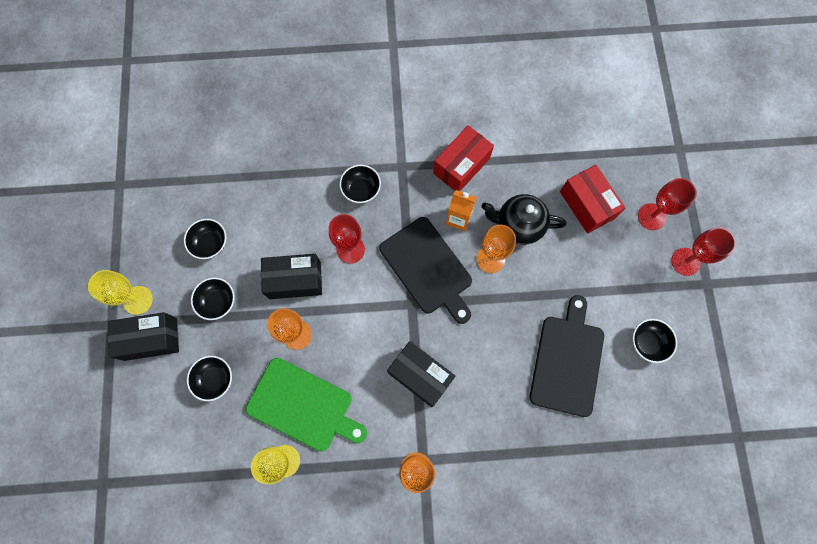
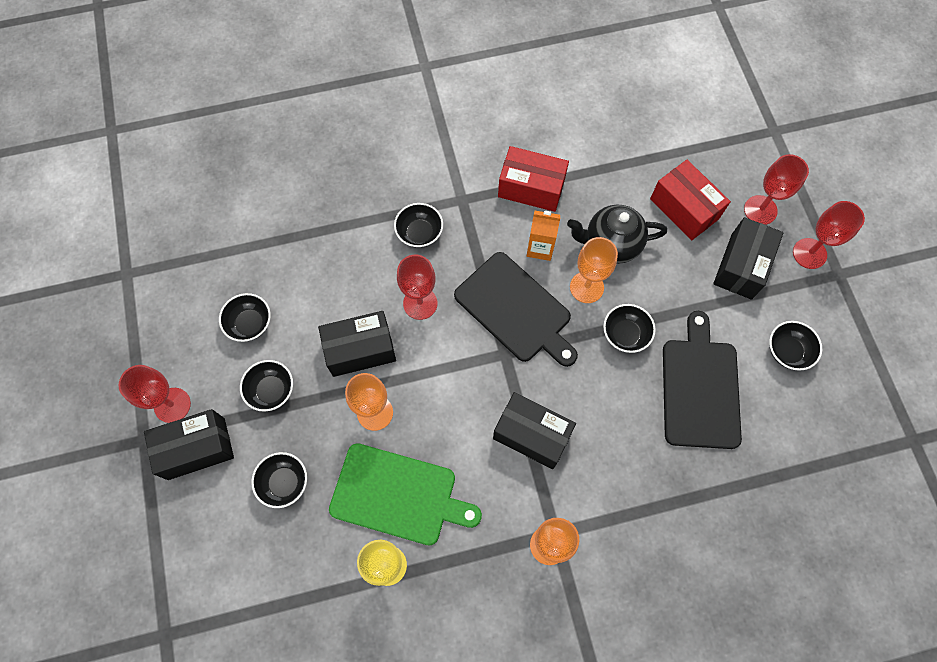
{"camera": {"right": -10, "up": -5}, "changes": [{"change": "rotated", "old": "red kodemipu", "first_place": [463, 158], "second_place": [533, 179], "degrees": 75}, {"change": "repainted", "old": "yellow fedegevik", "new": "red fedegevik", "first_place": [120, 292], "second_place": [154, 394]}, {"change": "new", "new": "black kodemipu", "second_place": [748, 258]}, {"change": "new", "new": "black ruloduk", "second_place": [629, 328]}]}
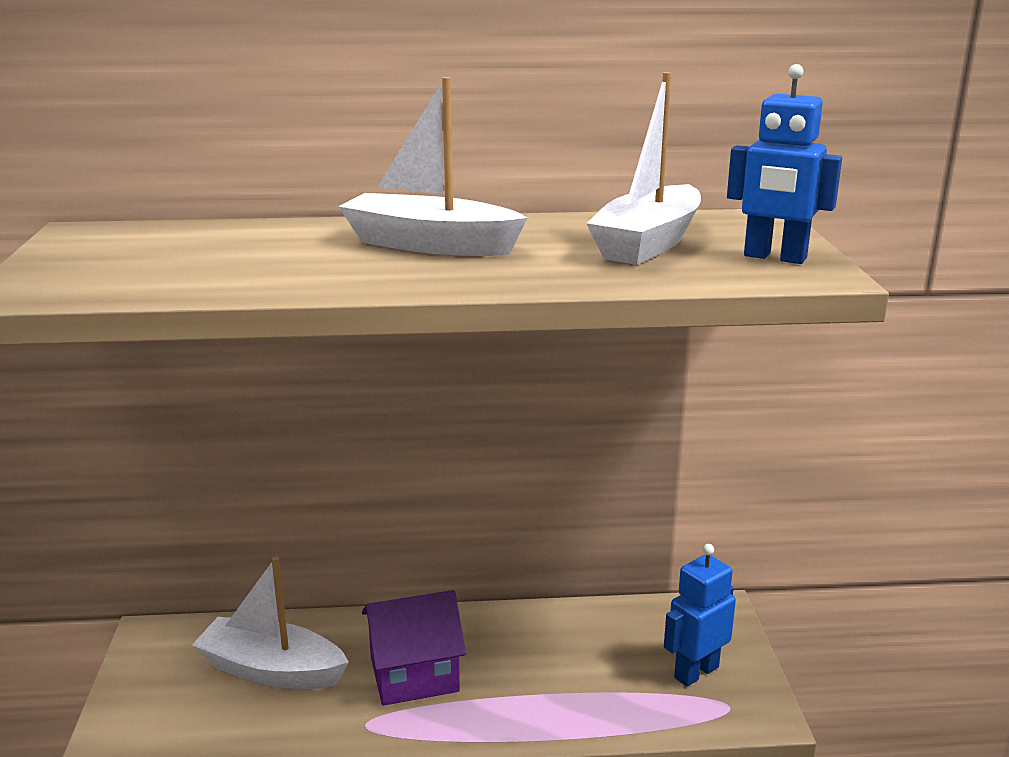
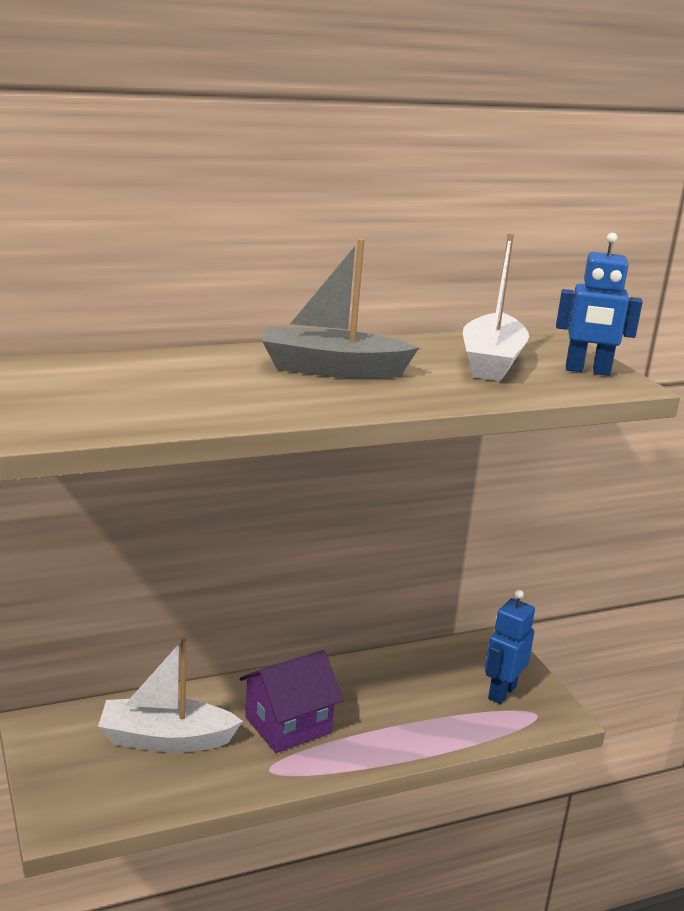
{"camera": {"right": -20, "up": 0}, "changes": [{"change": "repainted", "old": "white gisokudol", "new": "grey gisokudol", "first_place": [433, 166], "second_place": [340, 309]}]}
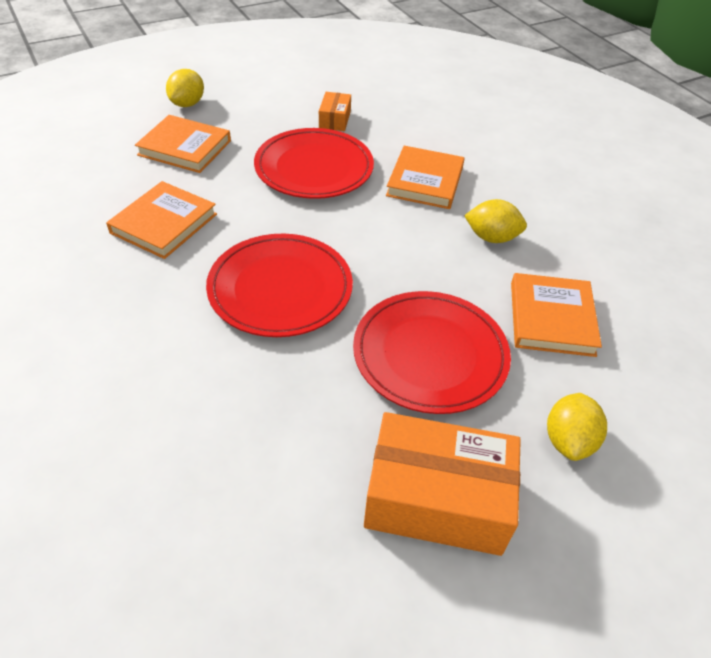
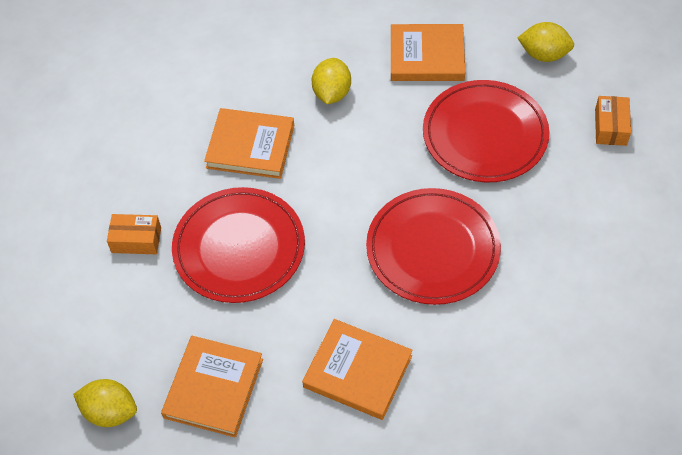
{"camera": {"right": -90, "up": 10}, "changes": [{"change": "scaled", "old": "orange kodemipu", "first_place": [442, 484], "second_place": [613, 121], "factor": 0.48}]}
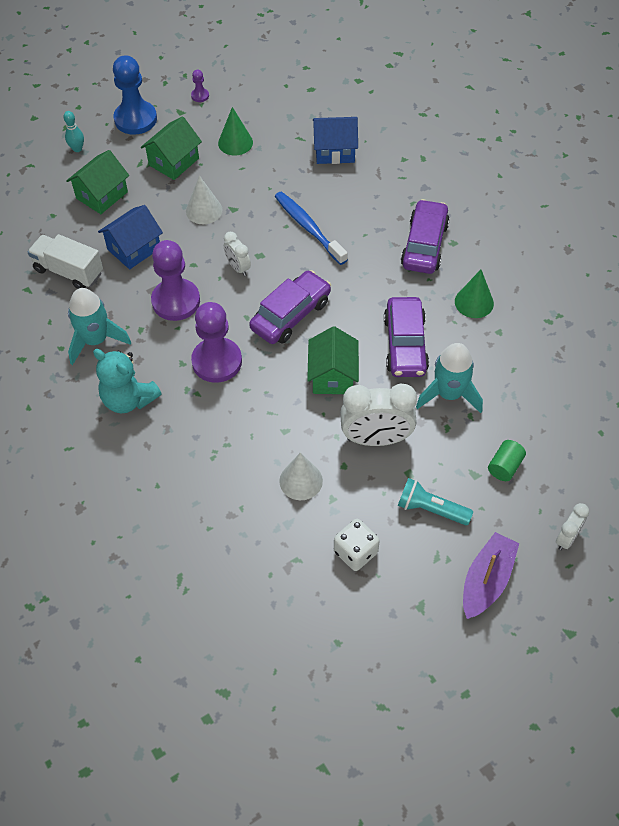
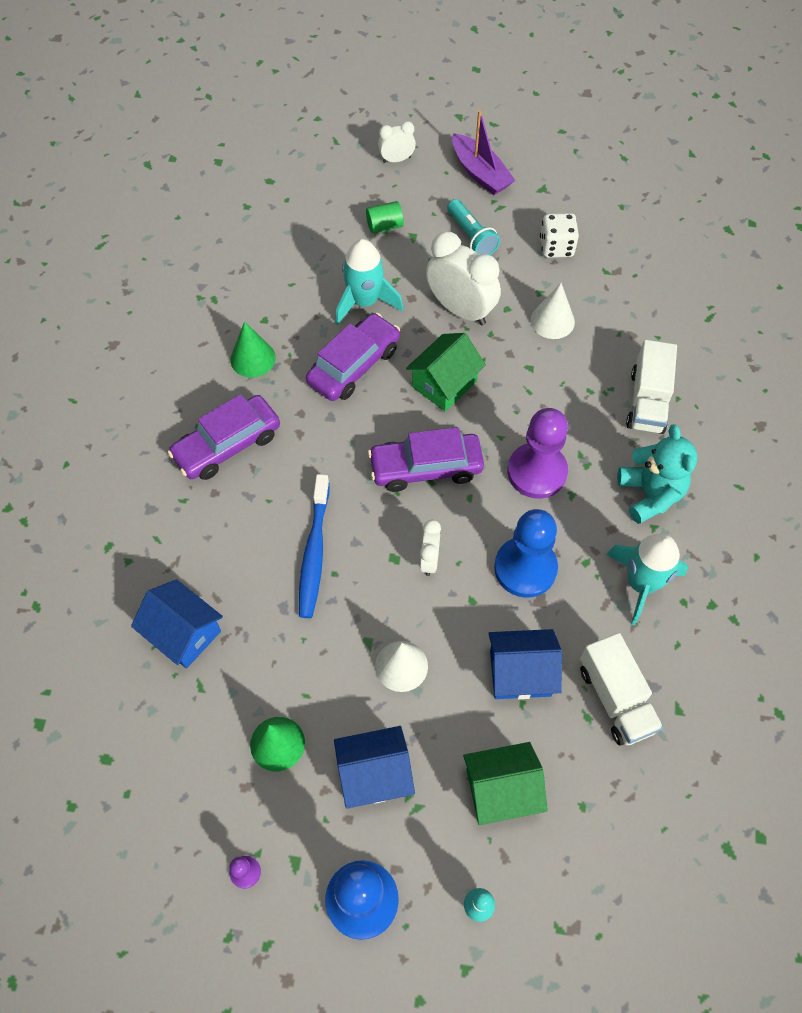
{"camera": {"right": -140, "up": 5}, "changes": [{"change": "repainted", "old": "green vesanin", "new": "blue vesanin", "first_place": [171, 148], "second_place": [374, 767]}, {"change": "repainted", "old": "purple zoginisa", "new": "blue zoginisa", "first_place": [175, 280], "second_place": [526, 553]}, {"change": "rotated", "old": "purple gisokudol", "first_place": [491, 575], "second_place": [483, 152], "degrees": -105}, {"change": "new", "new": "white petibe", "second_place": [651, 387]}]}
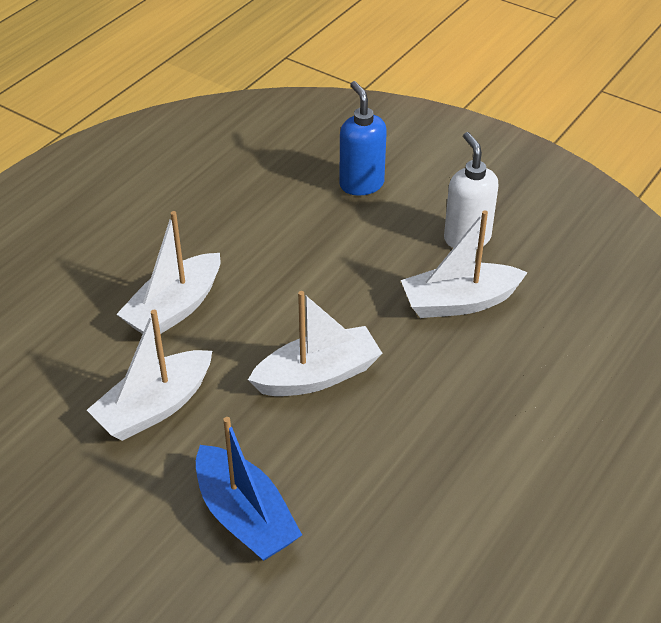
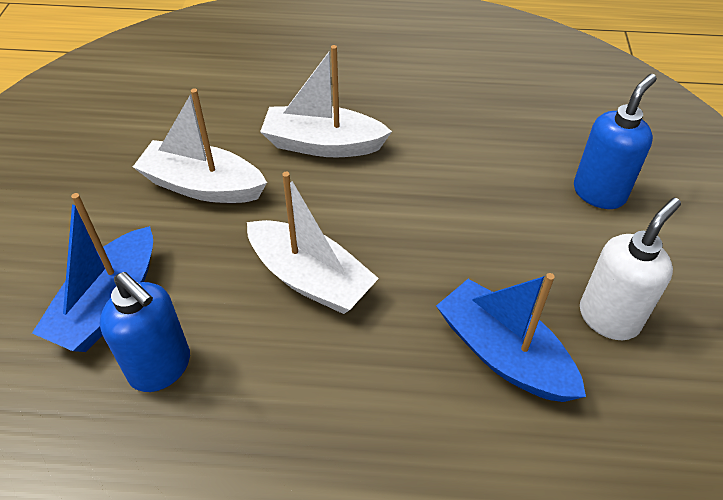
{"camera": {"right": 60, "up": 5}, "changes": [{"change": "repainted", "old": "white gisokudol", "new": "blue gisokudol", "first_place": [464, 264], "second_place": [511, 337]}, {"change": "new", "new": "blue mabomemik", "second_place": [145, 332]}]}
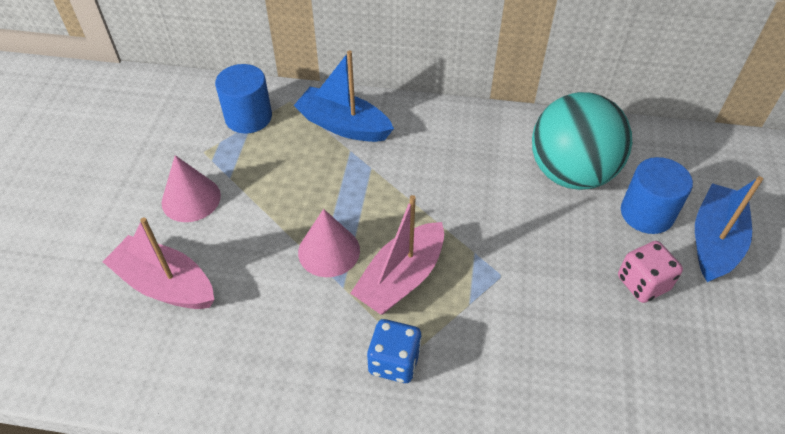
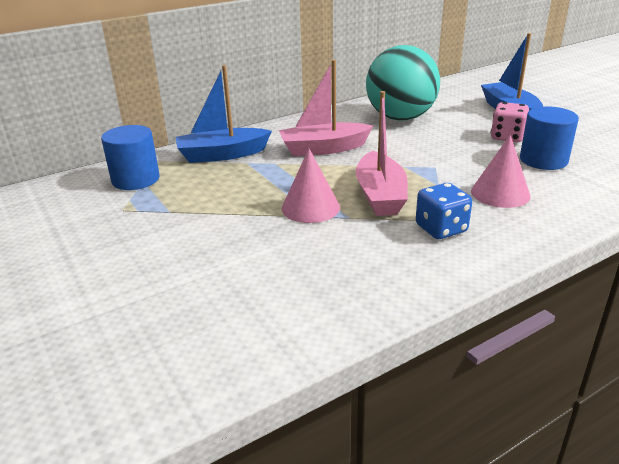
{"camera": {"right": -40, "up": -20}, "changes": [{"change": "shifted", "old": "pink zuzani", "first_place": [191, 188], "second_place": [501, 171]}, {"change": "shifted", "old": "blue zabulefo", "first_place": [657, 195], "second_place": [549, 138]}, {"change": "shifted", "old": "pink gisokudol", "first_place": [158, 263], "second_place": [326, 108]}]}
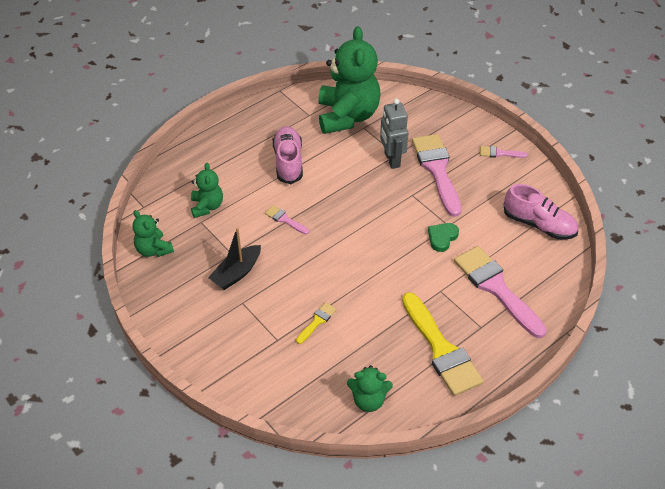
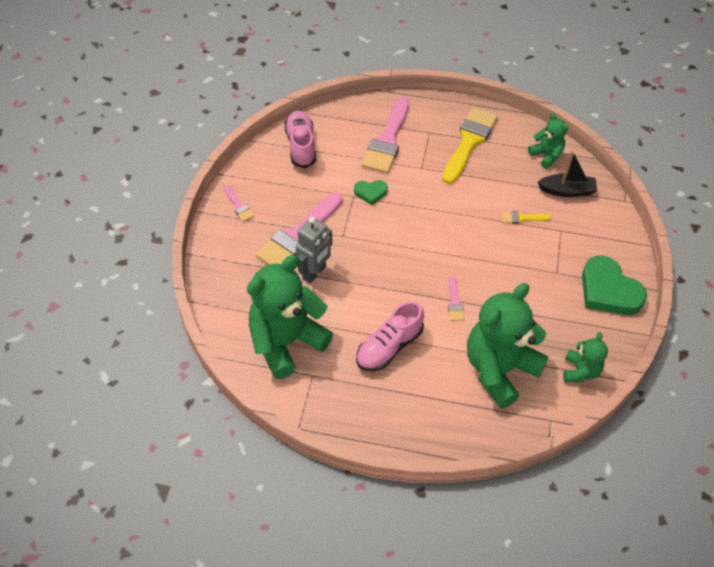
{"camera": {"right": -130, "up": 5}, "changes": [{"change": "scaled", "old": "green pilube", "first_place": [207, 190], "second_place": [508, 346], "factor": 2.02}, {"change": "shifted", "old": "black gisokudol", "first_place": [234, 259], "second_place": [567, 174]}, {"change": "new", "new": "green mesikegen", "second_place": [614, 285]}]}
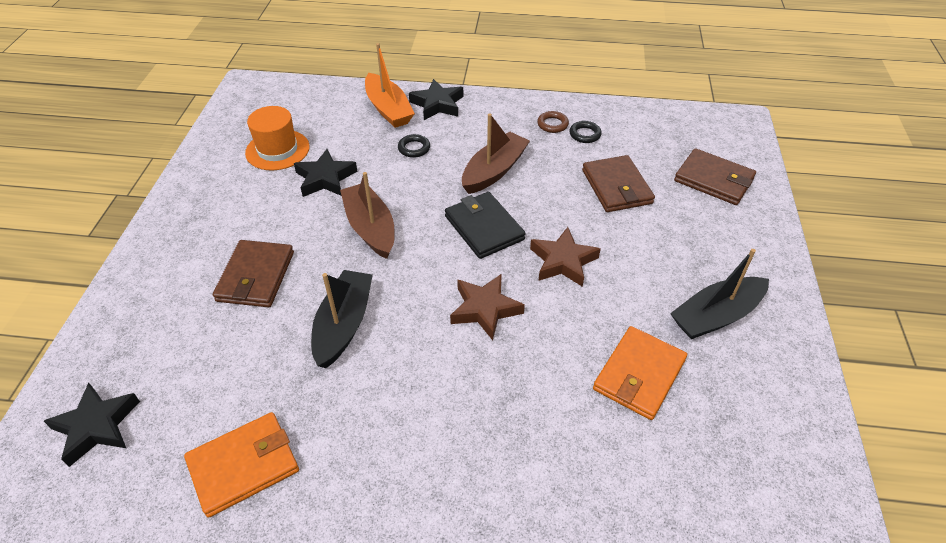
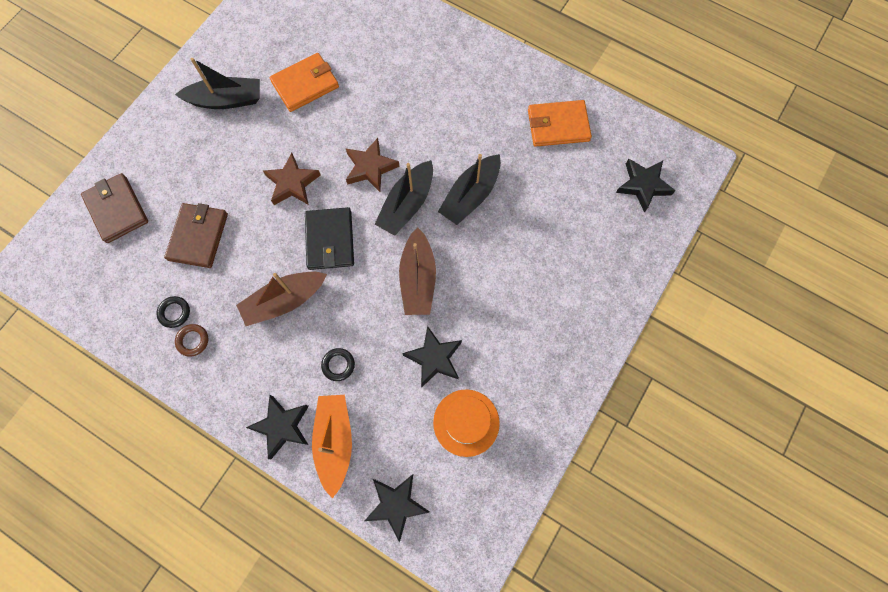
{"camera": {"right": -155, "up": 25}, "changes": [{"change": "gone", "old": "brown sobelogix", "first_place": [253, 273]}, {"change": "new", "new": "black gisokudol", "second_place": [404, 198]}, {"change": "new", "new": "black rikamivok", "second_place": [397, 508]}]}
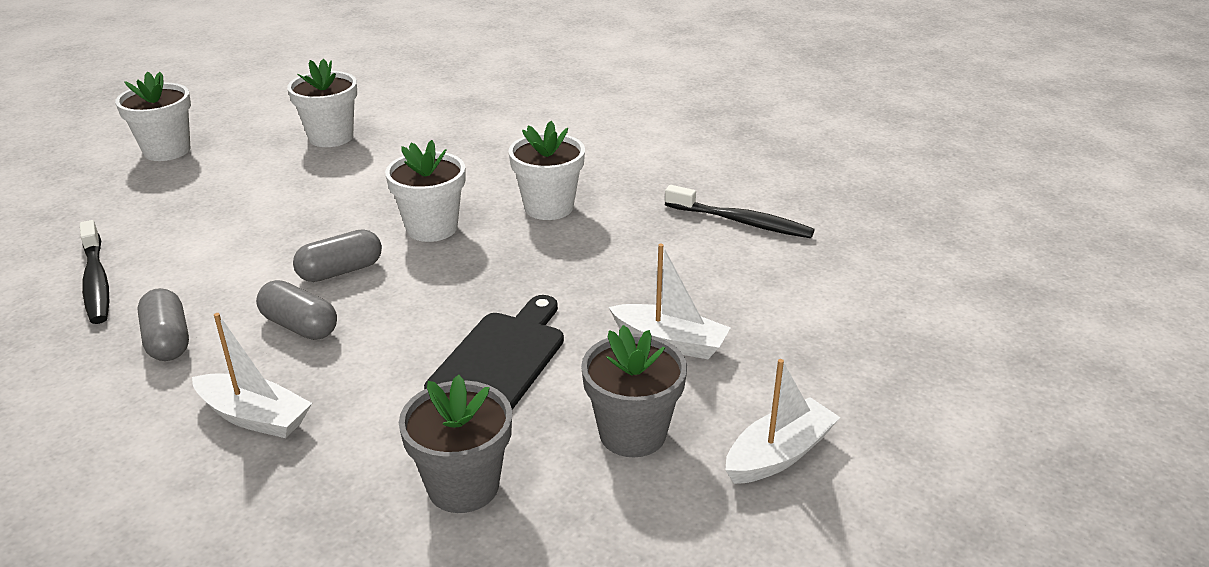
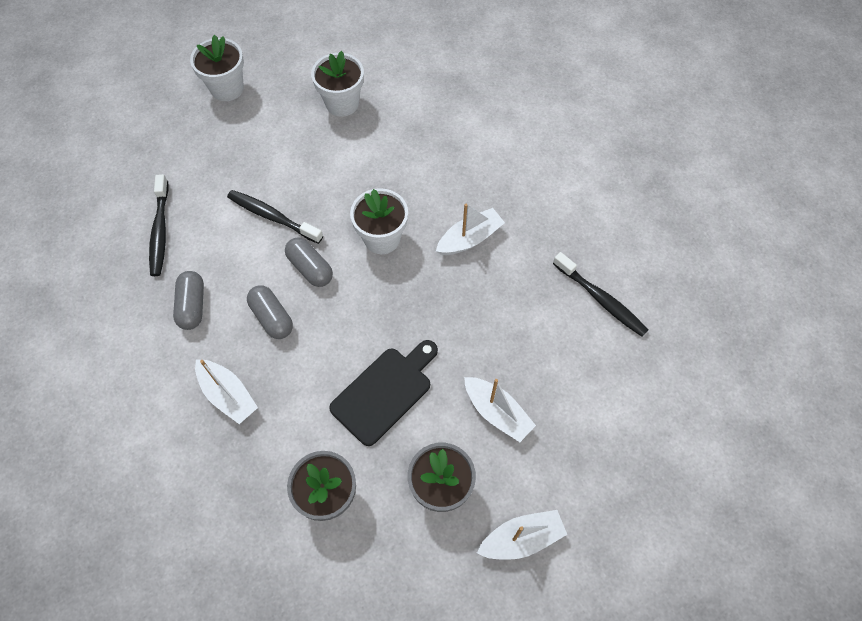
{"camera": {"right": 20, "up": 30}, "changes": [{"change": "swapped", "old": "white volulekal", "new": "white gisokudol", "first_place": [546, 170], "second_place": [470, 229]}, {"change": "rotated", "old": "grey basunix", "first_place": [337, 255], "second_place": [309, 262], "degrees": 60}, {"change": "new", "new": "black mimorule", "second_place": [275, 217]}]}
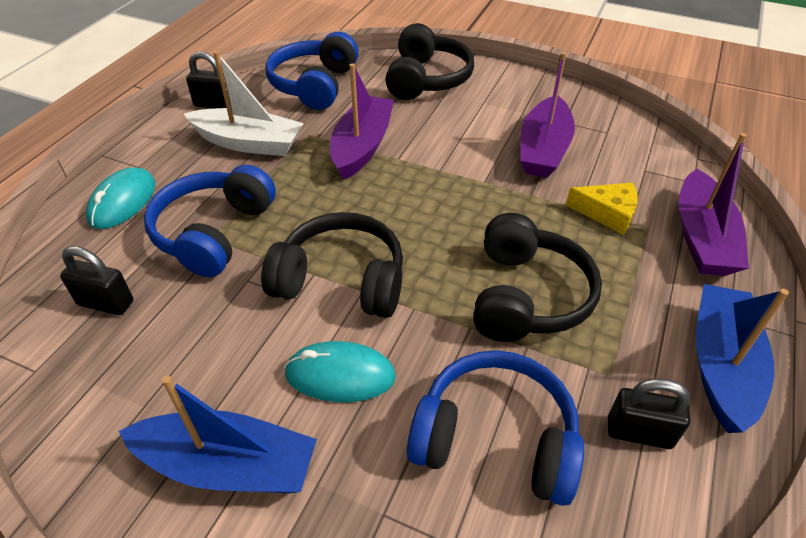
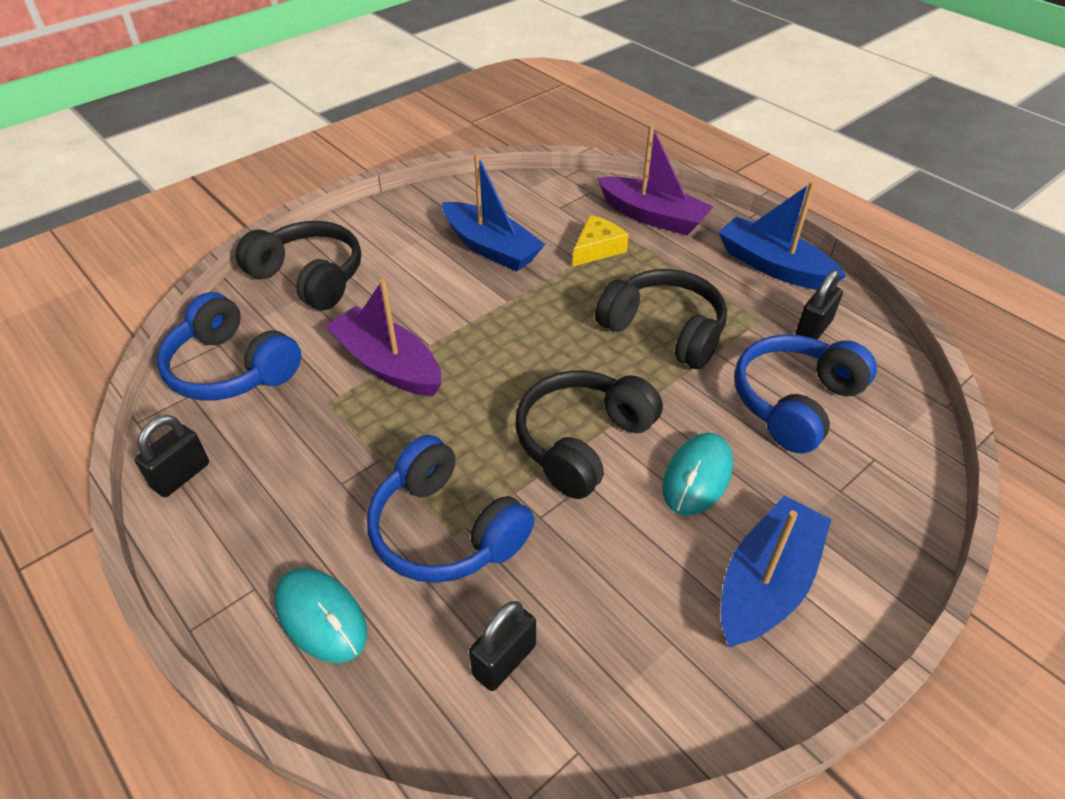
{"camera": {"right": -65, "up": 0}, "changes": [{"change": "gone", "old": "white gisokudol", "first_place": [244, 103]}, {"change": "repainted", "old": "purple gisokudol", "new": "blue gisokudol", "first_place": [547, 115], "second_place": [493, 212]}]}
